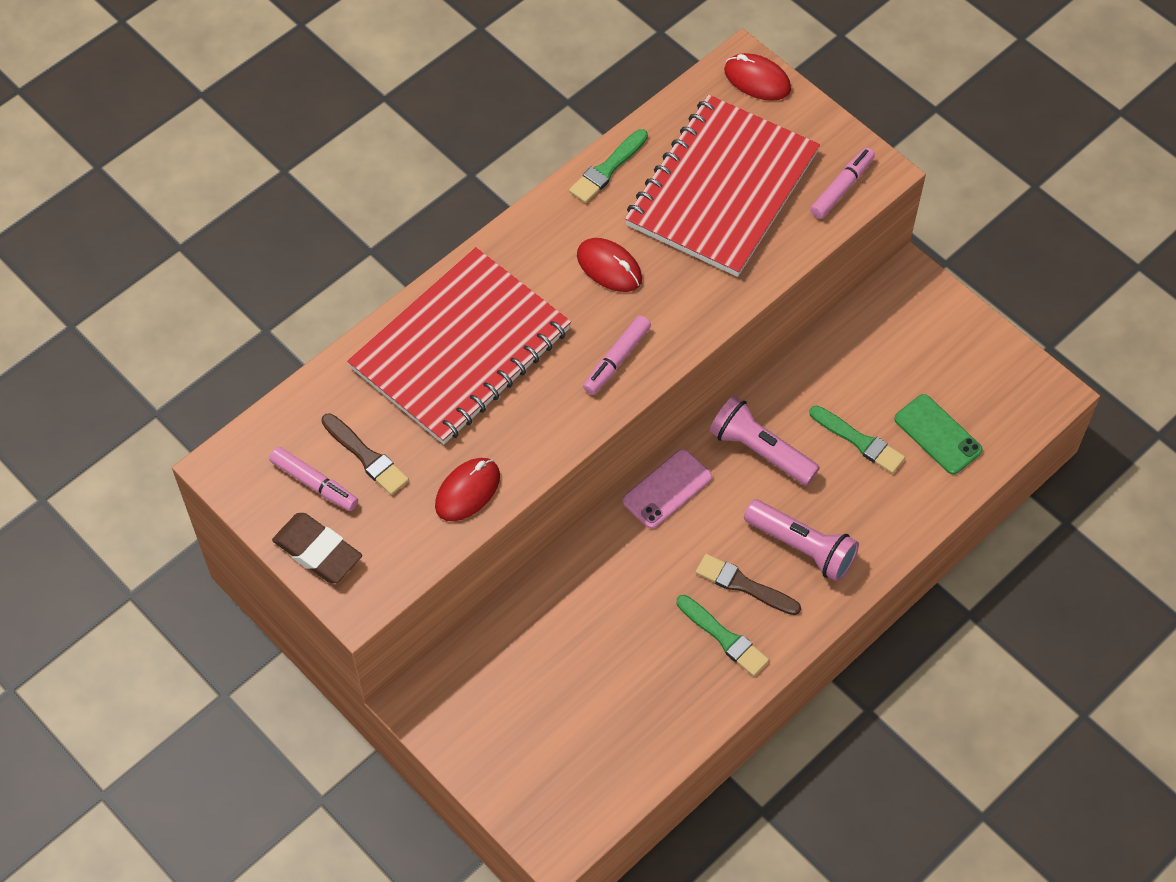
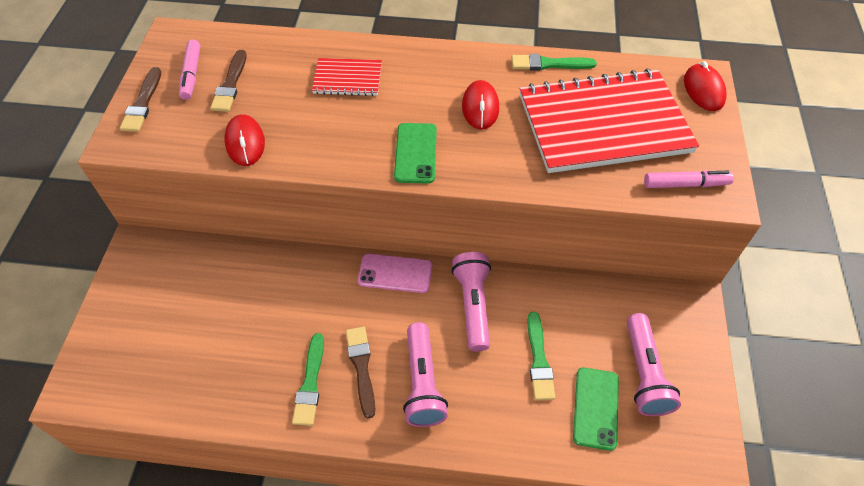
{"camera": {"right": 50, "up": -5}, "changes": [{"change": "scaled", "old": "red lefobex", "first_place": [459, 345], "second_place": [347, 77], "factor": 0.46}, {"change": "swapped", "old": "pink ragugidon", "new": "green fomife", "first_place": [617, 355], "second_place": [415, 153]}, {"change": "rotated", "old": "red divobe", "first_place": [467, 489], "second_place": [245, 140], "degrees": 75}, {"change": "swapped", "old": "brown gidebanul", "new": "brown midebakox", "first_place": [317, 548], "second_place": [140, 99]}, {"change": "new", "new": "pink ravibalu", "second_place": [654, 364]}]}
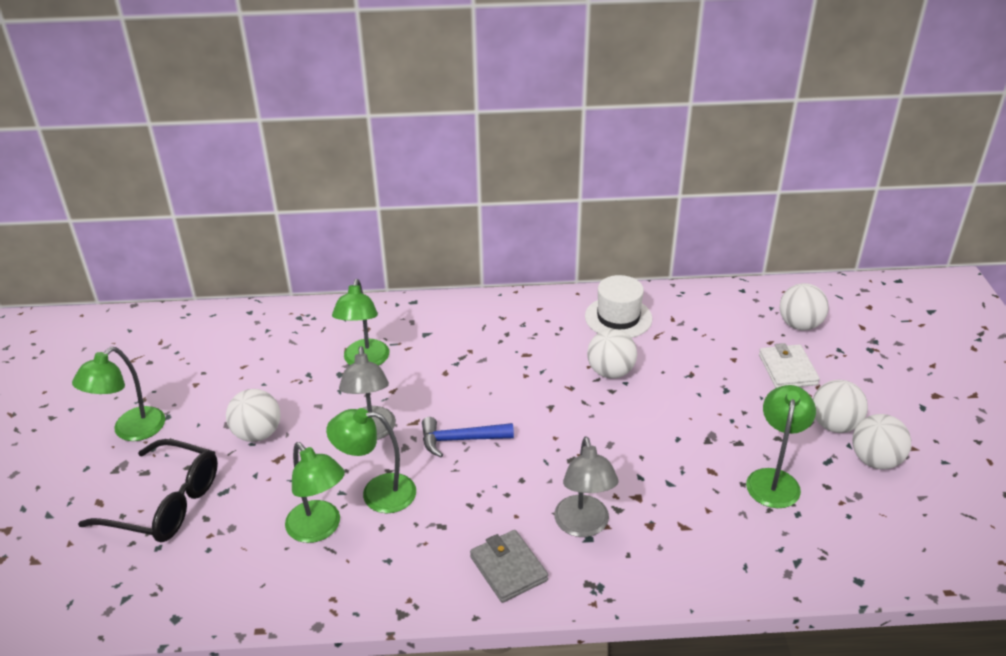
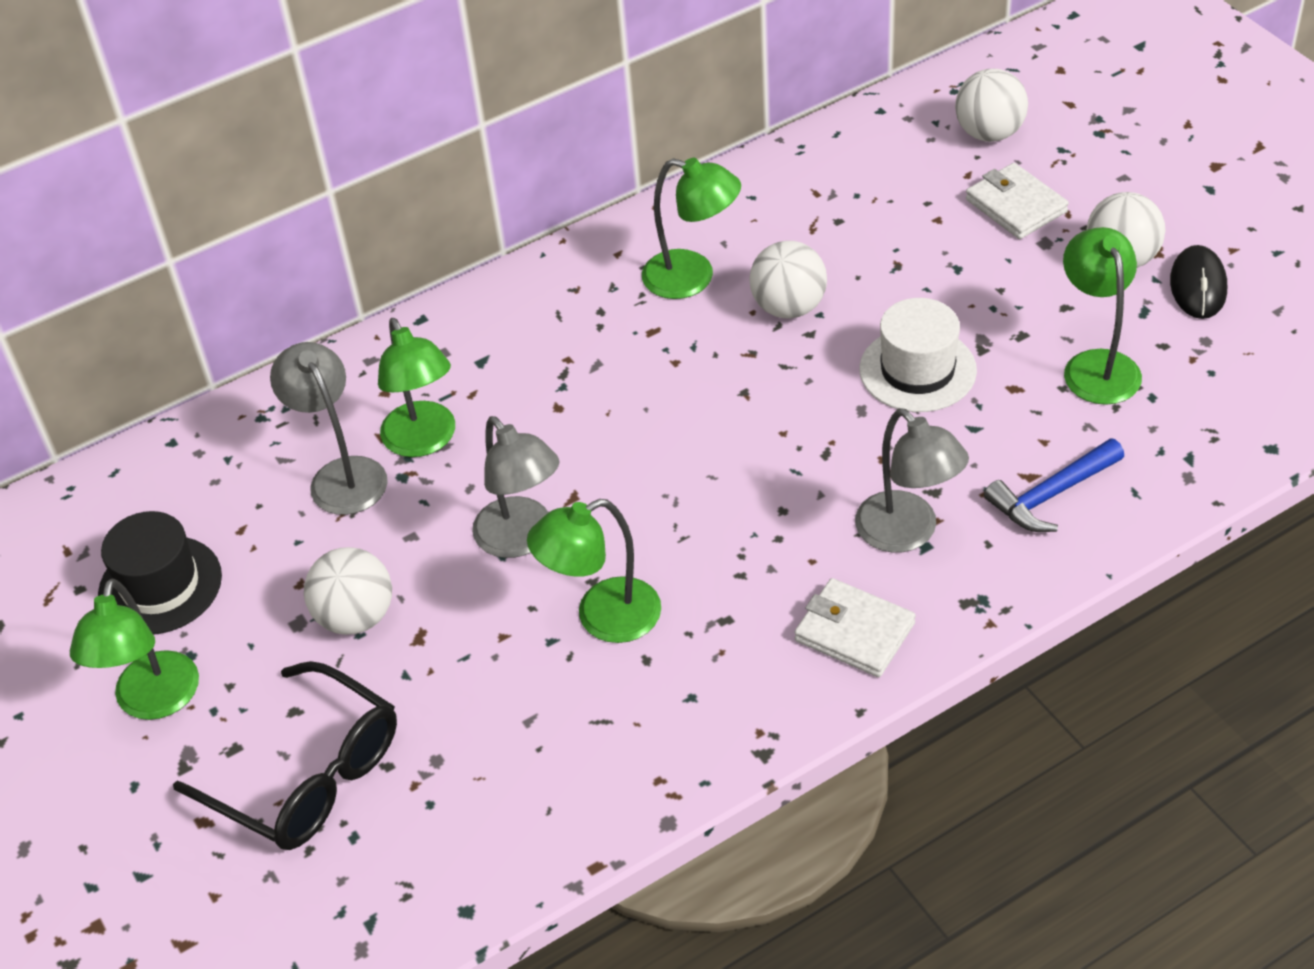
{"camera": {"right": -25, "up": 10}, "changes": [{"change": "shifted", "old": "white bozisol", "first_place": [618, 306], "second_place": [918, 355]}, {"change": "swapped", "old": "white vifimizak", "new": "black divobe", "first_place": [881, 442], "second_place": [1198, 282]}, {"change": "shifted", "old": "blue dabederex", "first_place": [468, 437], "second_place": [1054, 485]}, {"change": "rotated", "old": "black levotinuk", "first_place": [148, 490], "second_place": [285, 755], "degrees": 45}, {"change": "shifted", "old": "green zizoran", "first_place": [315, 492], "second_place": [691, 228]}, {"change": "repainted", "old": "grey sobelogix", "new": "white sobelogix", "first_place": [509, 566], "second_place": [855, 627]}, {"change": "new", "new": "grey zizoran", "second_place": [329, 428]}, {"change": "new", "new": "black bozisol", "second_place": [160, 572]}]}
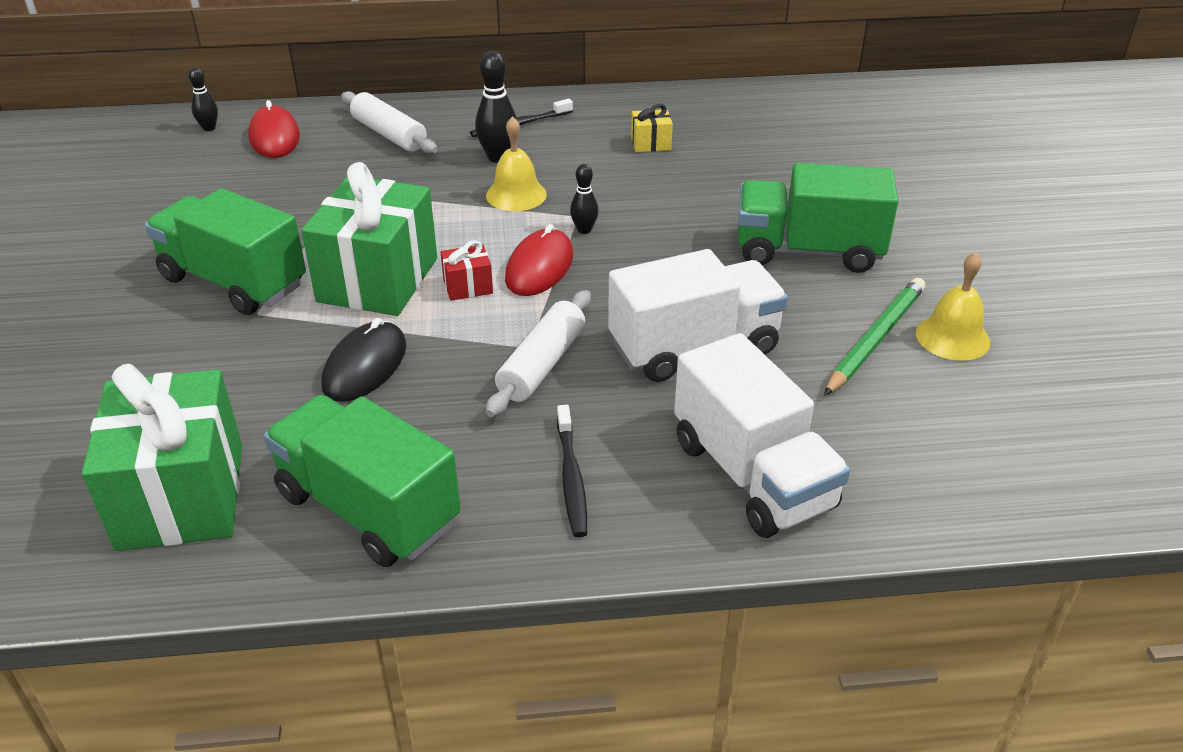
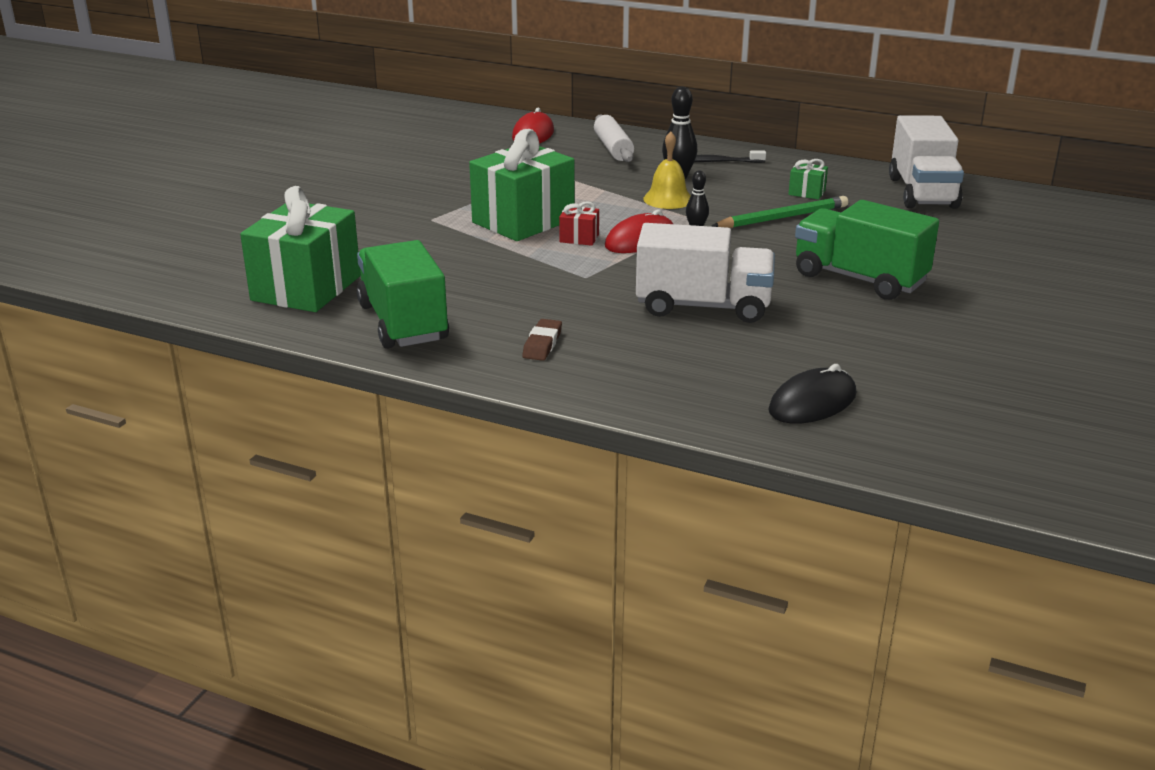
{"camera": {"right": 30, "up": -10}, "changes": [{"change": "gone", "old": "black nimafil", "first_place": [203, 99]}, {"change": "repainted", "old": "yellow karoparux", "new": "green karoparux", "first_place": [652, 128], "second_place": [808, 179]}, {"change": "gone", "old": "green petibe", "first_place": [225, 251]}, {"change": "gone", "old": "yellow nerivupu", "first_place": [953, 306]}, {"change": "shifted", "old": "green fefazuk", "first_place": [874, 337], "second_place": [780, 212]}, {"change": "gone", "old": "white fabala", "first_place": [538, 353]}, {"change": "shifted", "old": "black divobe", "first_place": [364, 360], "second_place": [812, 394]}, {"change": "shifted", "old": "white petibe", "first_place": [762, 435], "second_place": [926, 162]}, {"change": "swapped", "old": "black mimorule", "new": "brown gidebanul", "first_place": [572, 471], "second_place": [542, 340]}]}
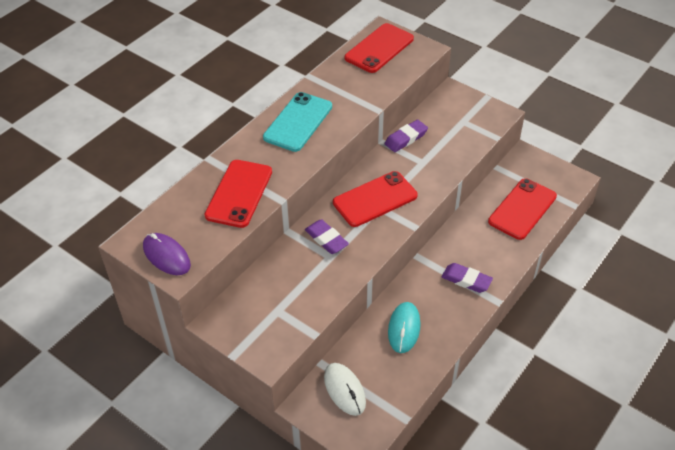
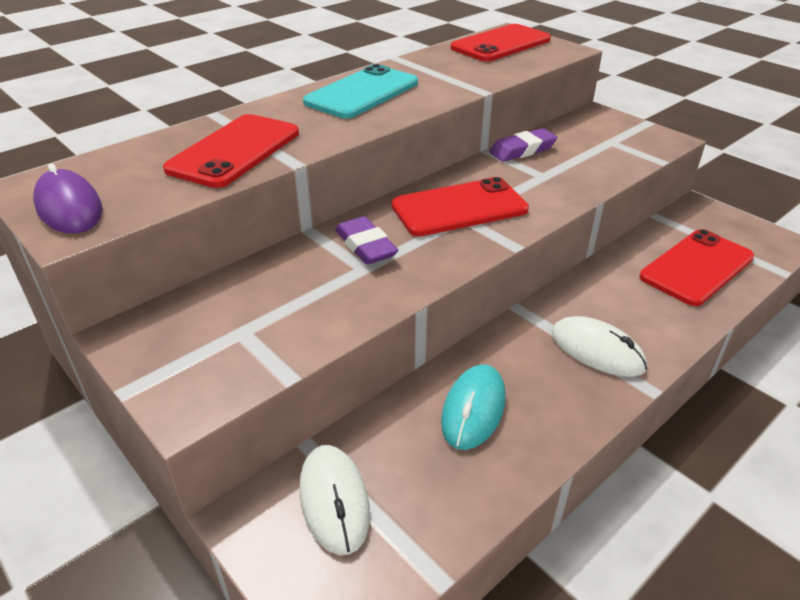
{"camera": {"right": 10, "up": -10}, "changes": [{"change": "swapped", "old": "purple gidebanul", "new": "white divobe", "first_place": [467, 278], "second_place": [599, 346]}]}
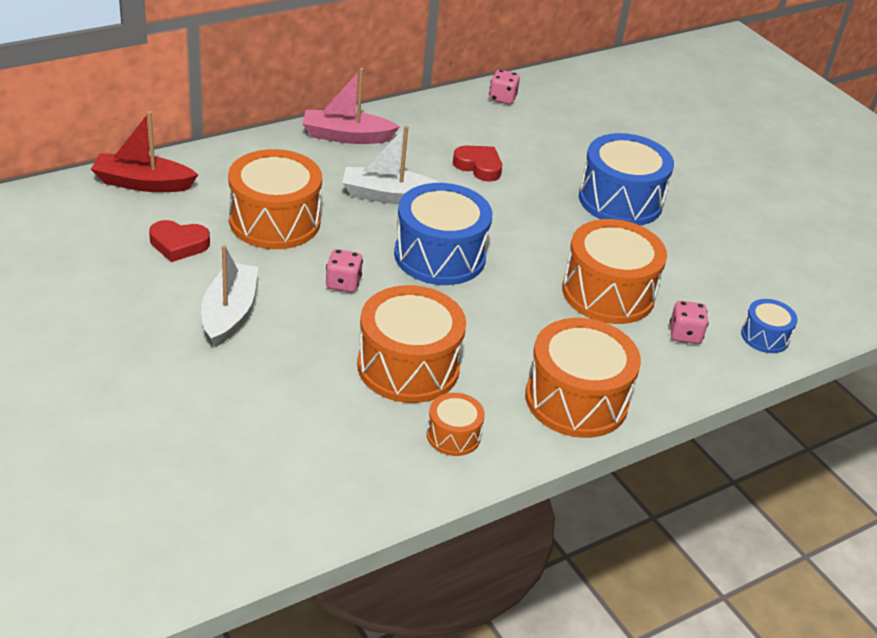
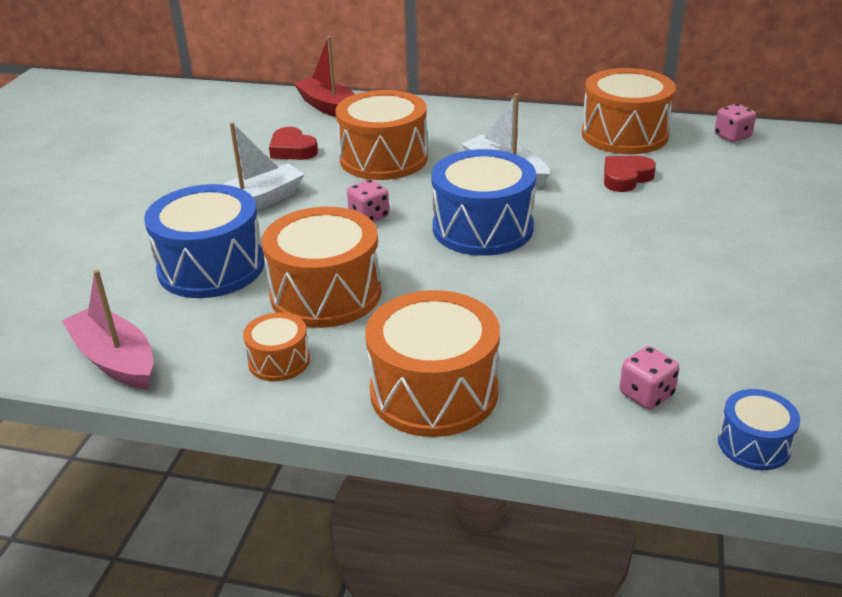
{"camera": {"right": 50, "up": -5}, "changes": [{"change": "shifted", "old": "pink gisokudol", "first_place": [351, 106], "second_place": [108, 329]}, {"change": "shifted", "old": "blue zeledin", "first_place": [626, 179], "second_place": [204, 241]}, {"change": "rotated", "old": "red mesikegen", "first_place": [477, 164], "second_place": [630, 174], "degrees": -120}, {"change": "shifted", "old": "orange zeledin", "first_place": [614, 271], "second_place": [629, 111]}]}
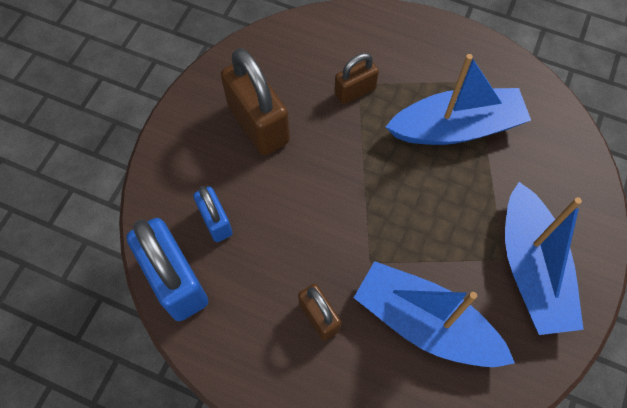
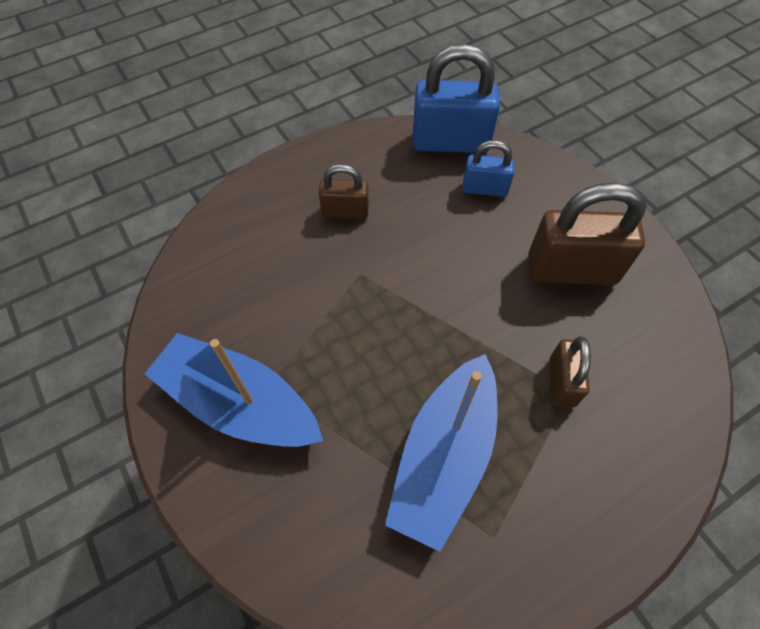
{"camera": {"right": 125, "up": -5}, "changes": [{"change": "gone", "old": "blue gisokudol", "first_place": [434, 314]}]}
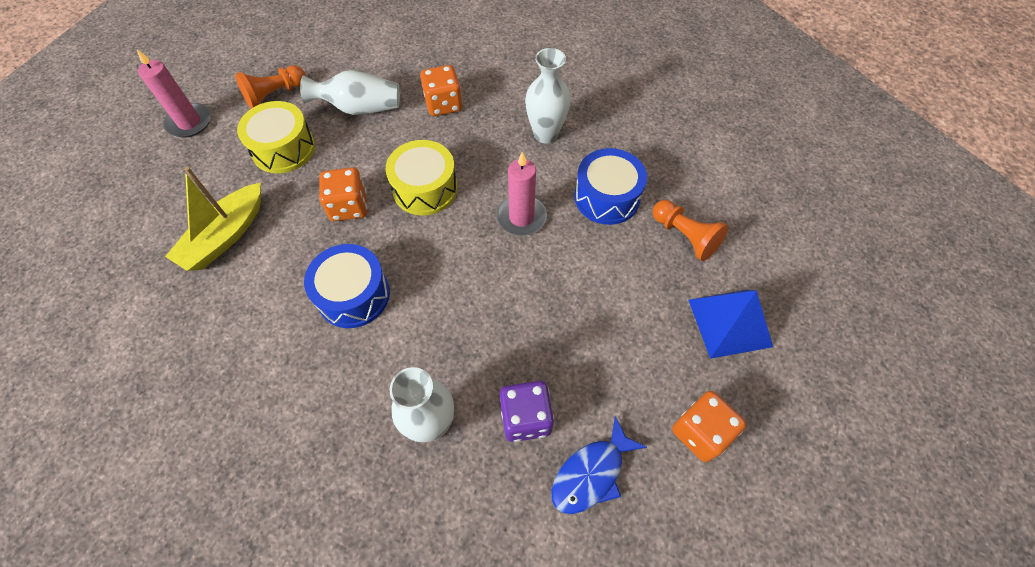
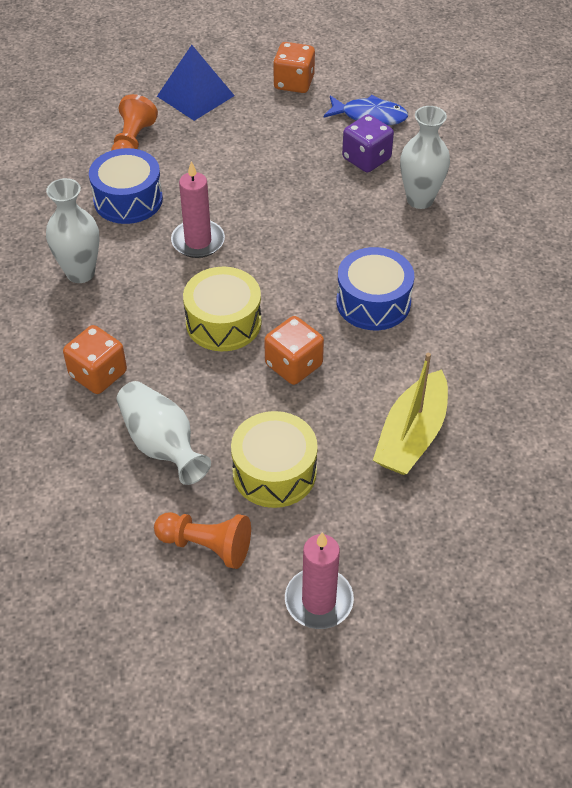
{"camera": {"right": -125, "up": -10}, "changes": [{"change": "rotated", "old": "yellow gisokudol", "first_place": [213, 219], "second_place": [410, 414], "degrees": 120}]}
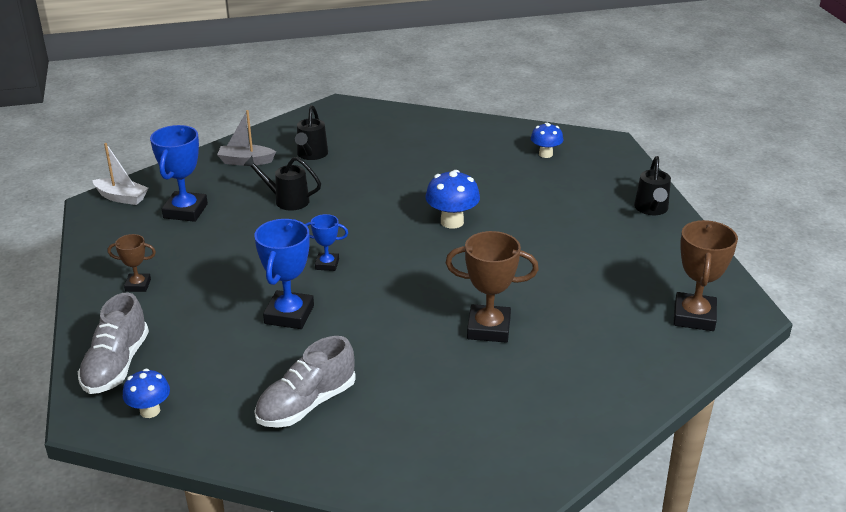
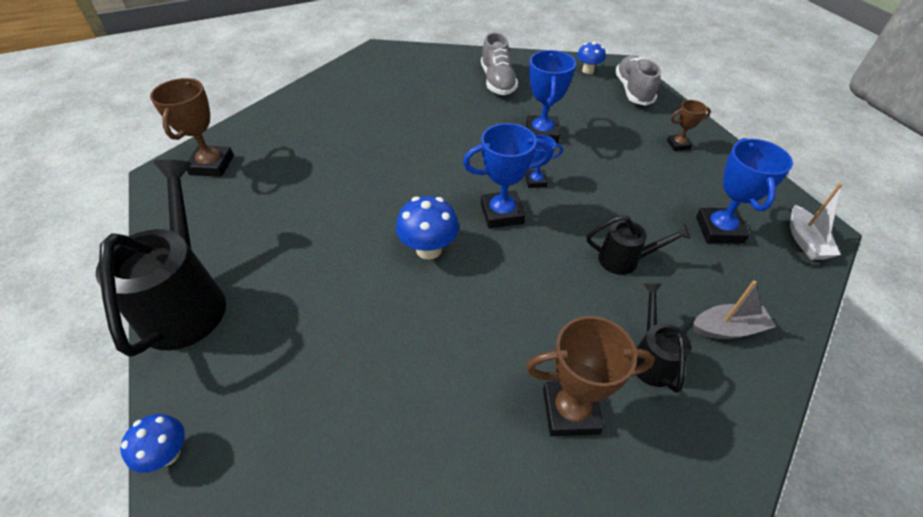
{"camera": {"right": 170, "up": 15}, "changes": [{"change": "shifted", "old": "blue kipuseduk", "first_place": [547, 140], "second_place": [152, 443]}, {"change": "rotated", "old": "white gisokudol", "first_place": [120, 174], "second_place": [816, 221], "degrees": -105}, {"change": "scaled", "old": "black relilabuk", "first_place": [652, 185], "second_place": [161, 258], "factor": 1.95}, {"change": "shifted", "old": "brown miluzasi", "first_place": [492, 287], "second_place": [590, 376]}, {"change": "rotated", "old": "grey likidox", "first_place": [305, 382], "second_place": [499, 63], "degrees": 135}, {"change": "new", "new": "blue miluzasi", "second_place": [507, 175]}]}
